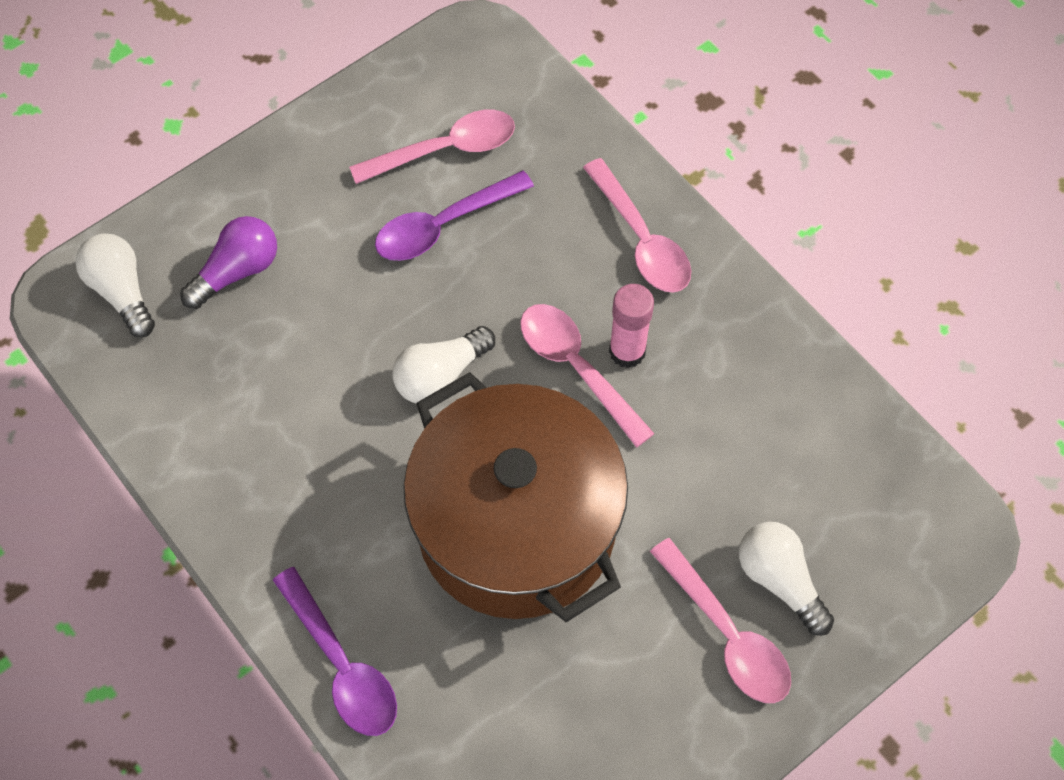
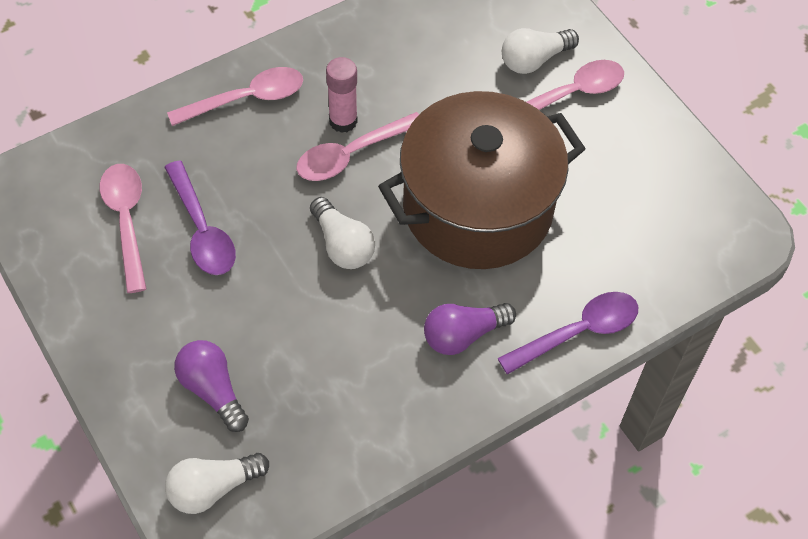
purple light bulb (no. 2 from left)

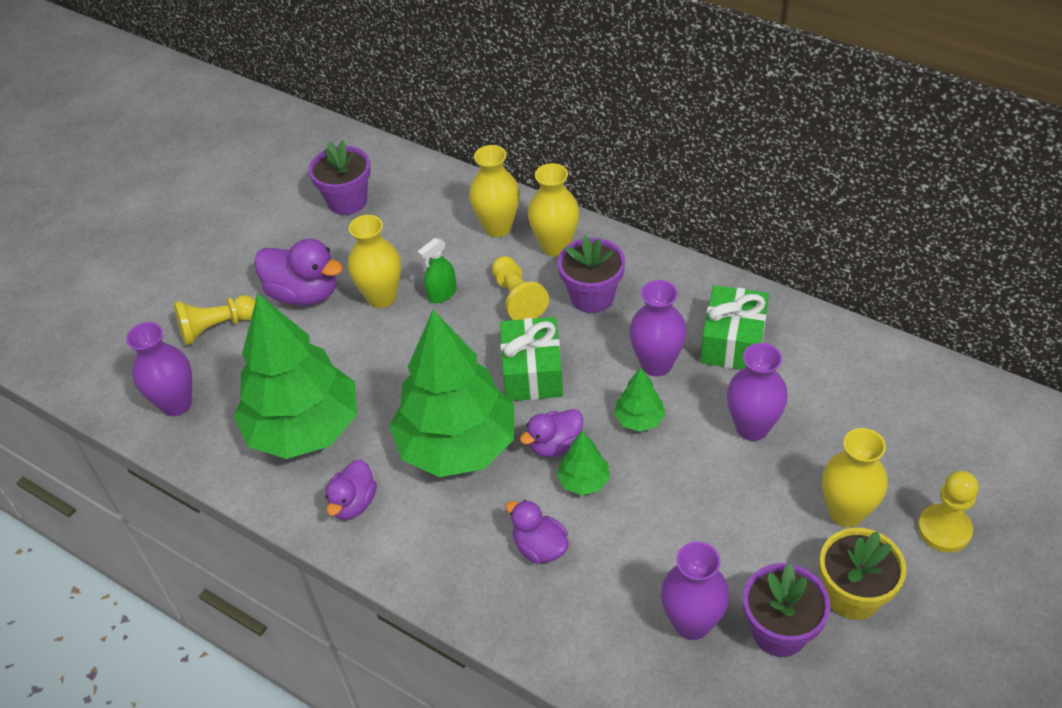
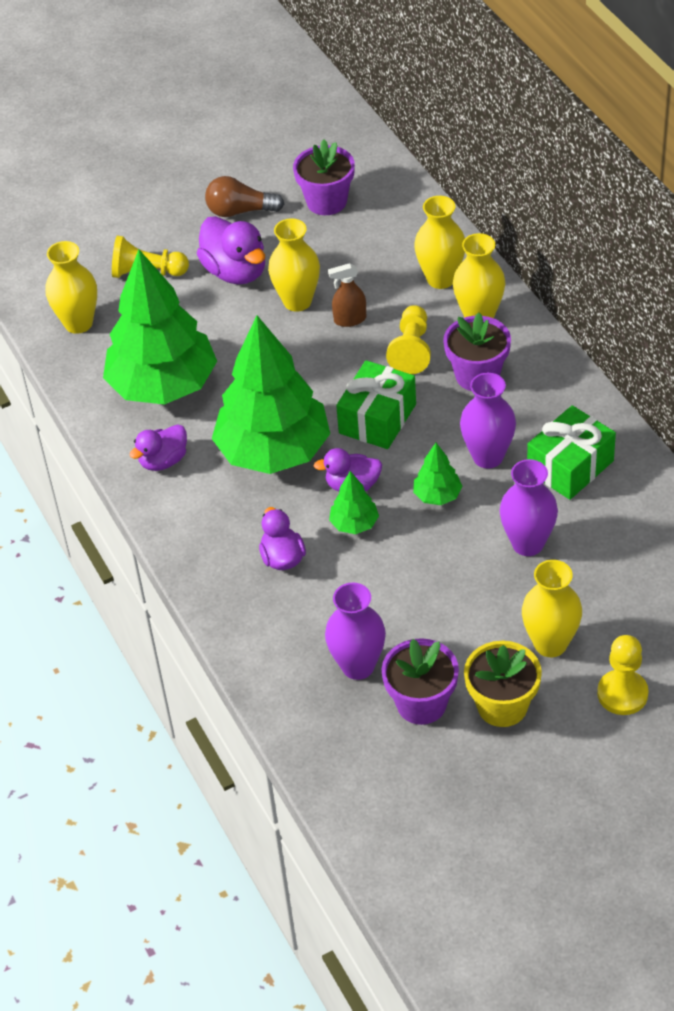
brown light bulb; yellow vase (no. 1 from left); brown spray bottle

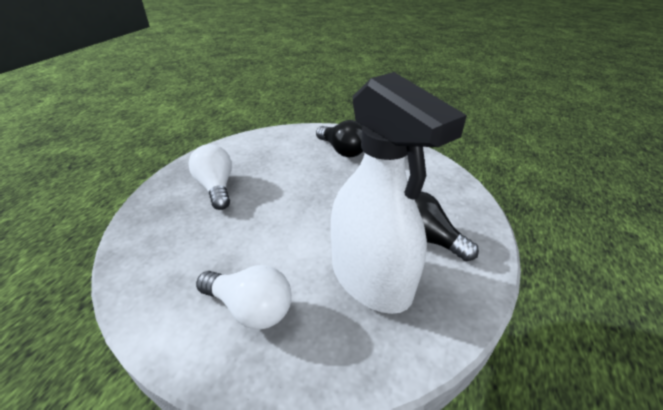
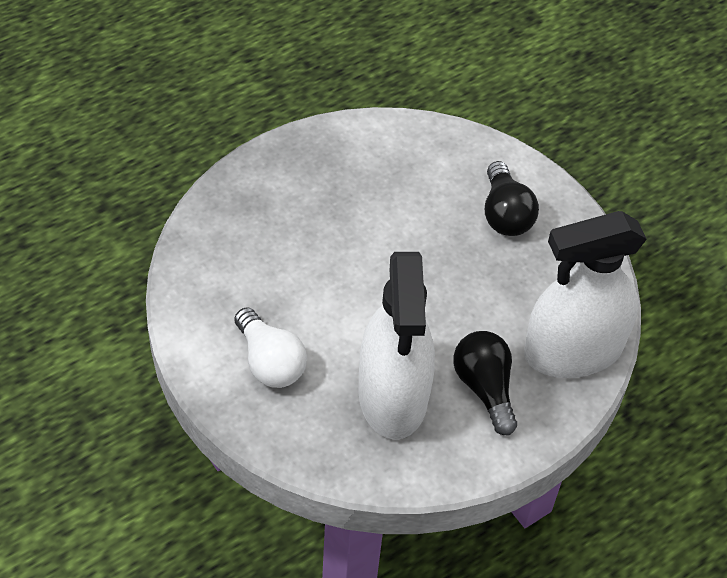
white light bulb (no. 1 from left in the first image); white spray bottle (no. 2 from left)

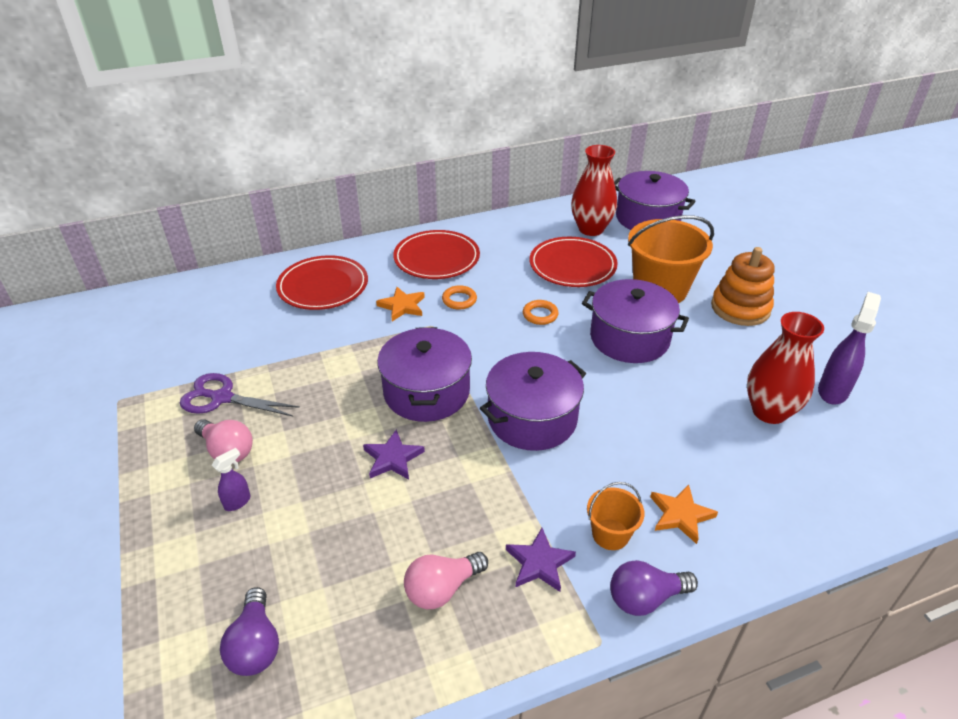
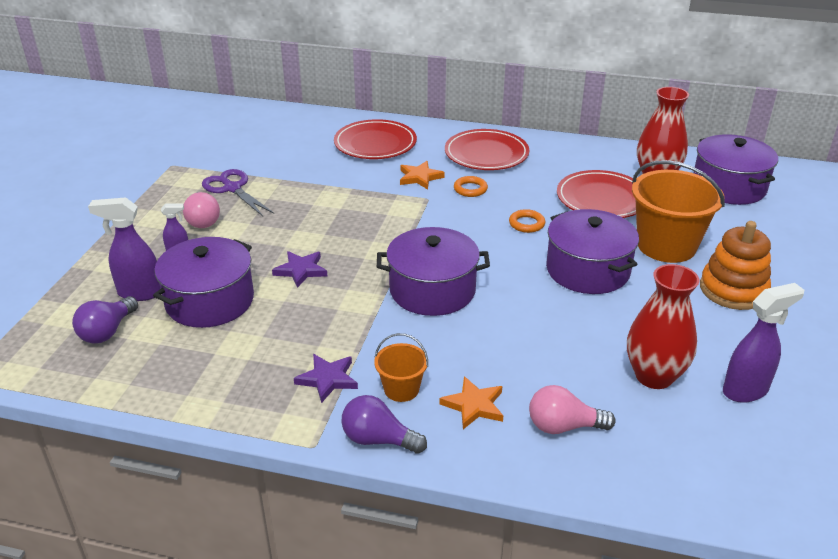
purple spray bottle (no. 1 from left); purple pot (no. 1 from left); pink light bulb (no. 2 from left)

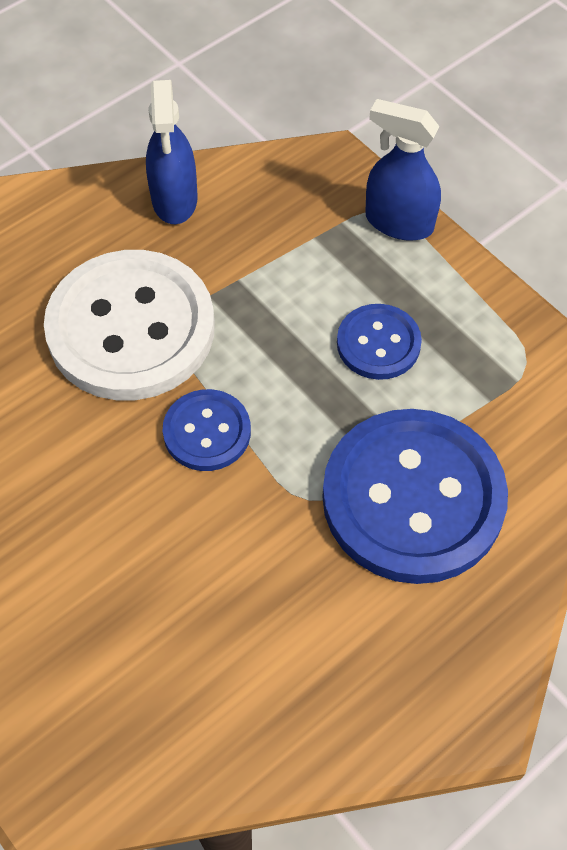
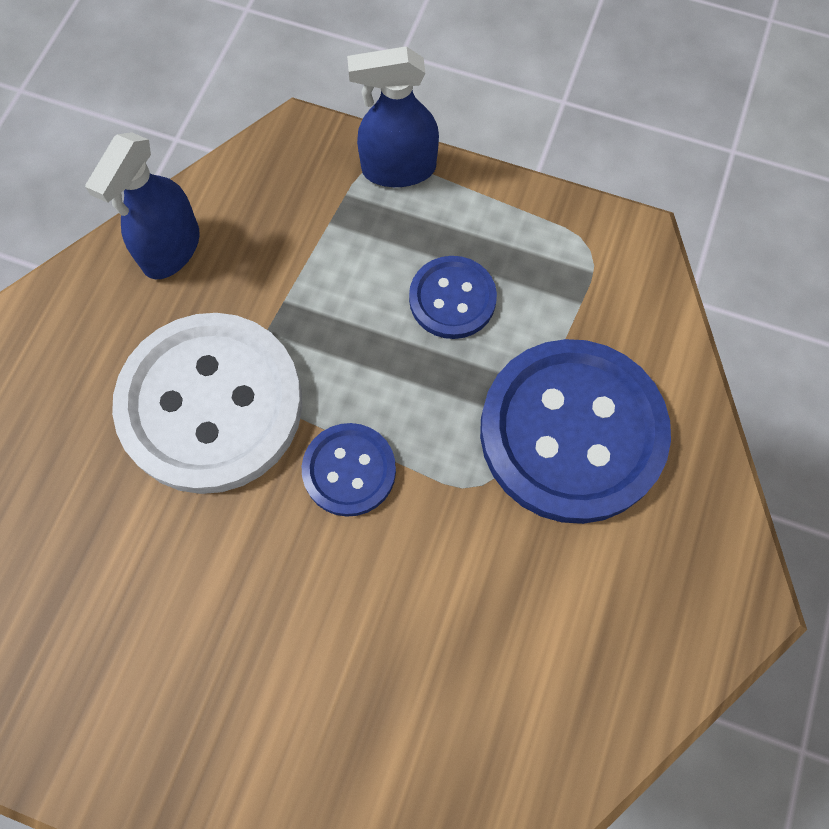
blue spray bottle (no. 1 from left)

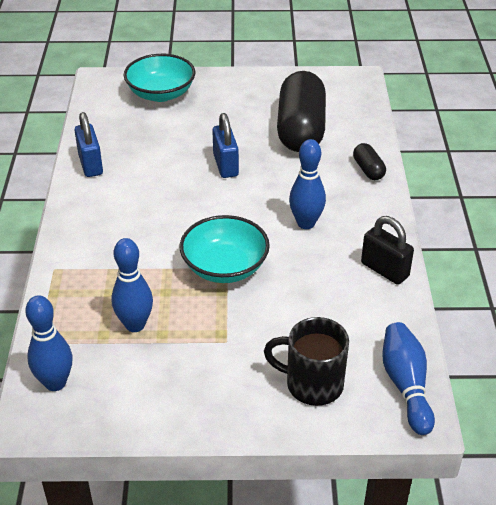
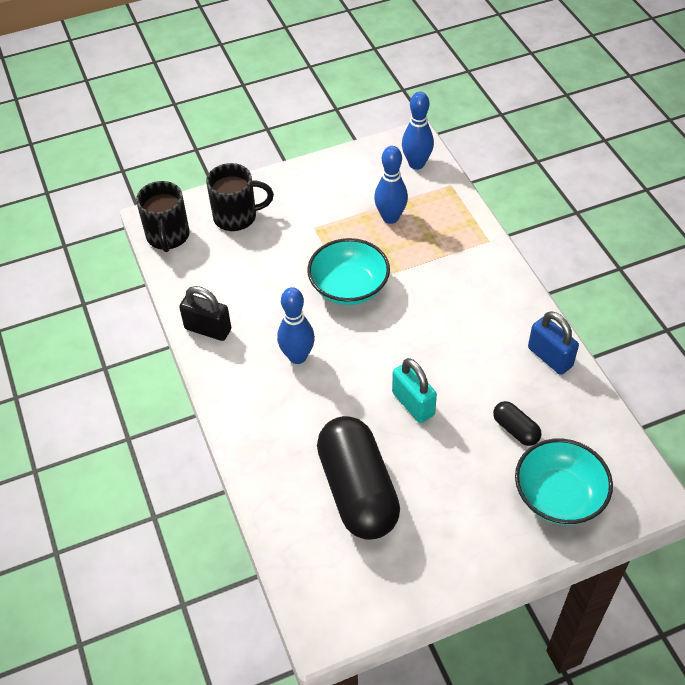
black capsule (no. 2 from left); black mug (no. 1 from left); turquoise padlock

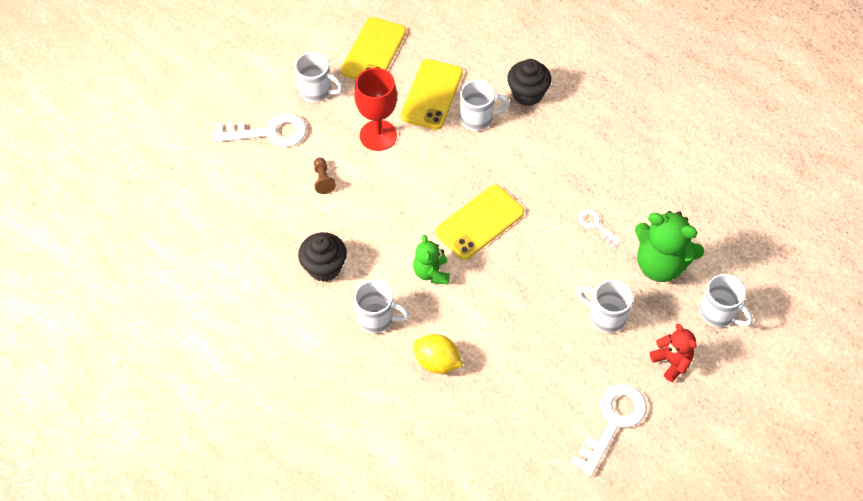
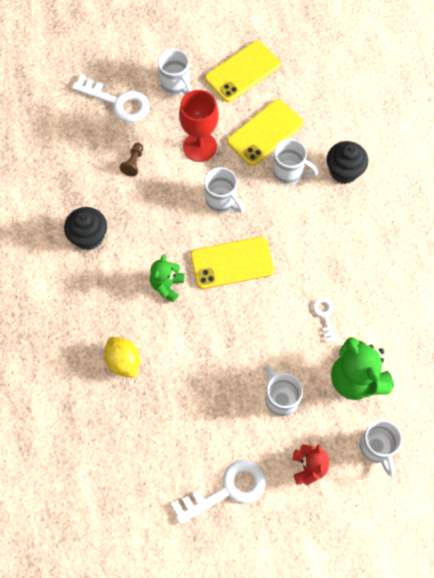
white mug (no. 2 from left)

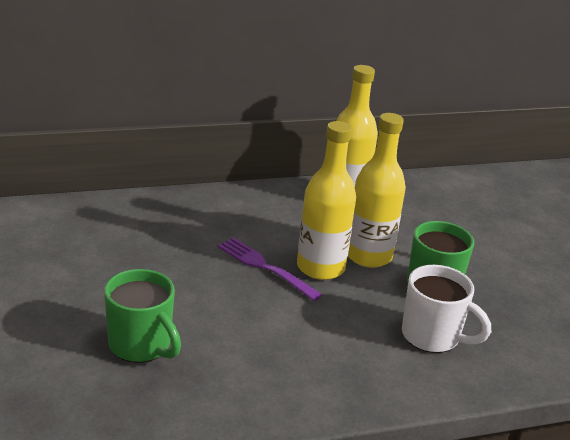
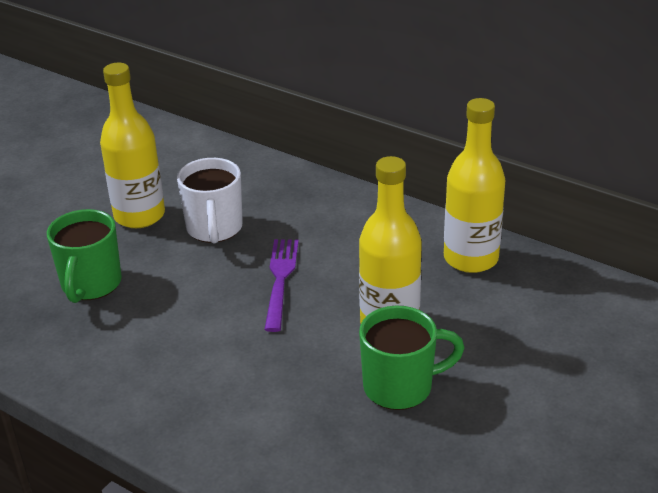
yellow bottle (no. 1 from left); white mug

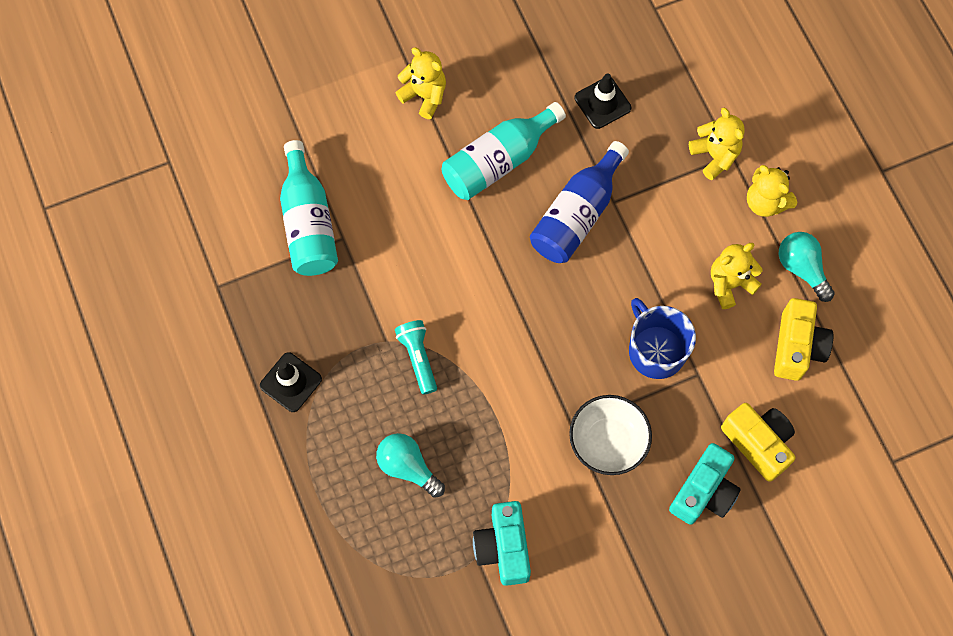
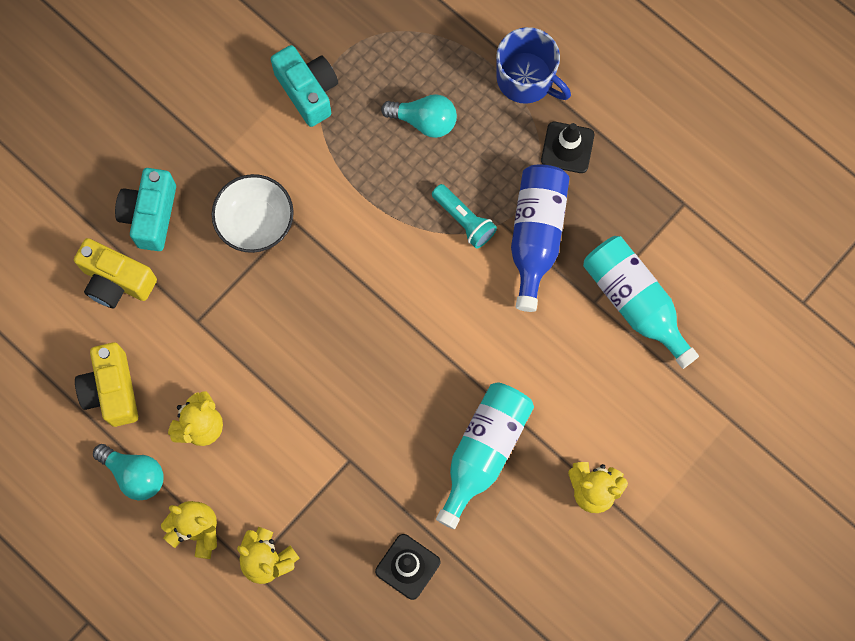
blue bottle; blue mug

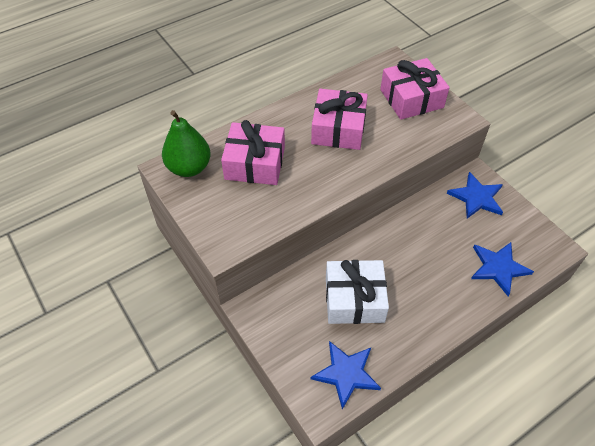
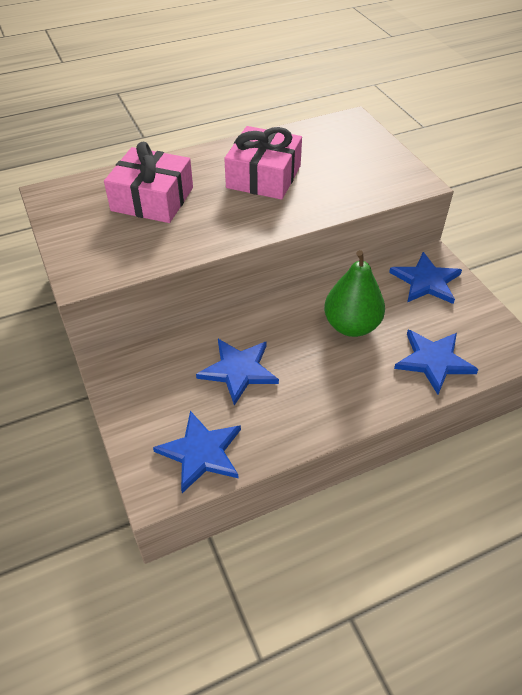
pink gift (no. 3 from left in the first image); green pear; blue star (no. 2 from left)

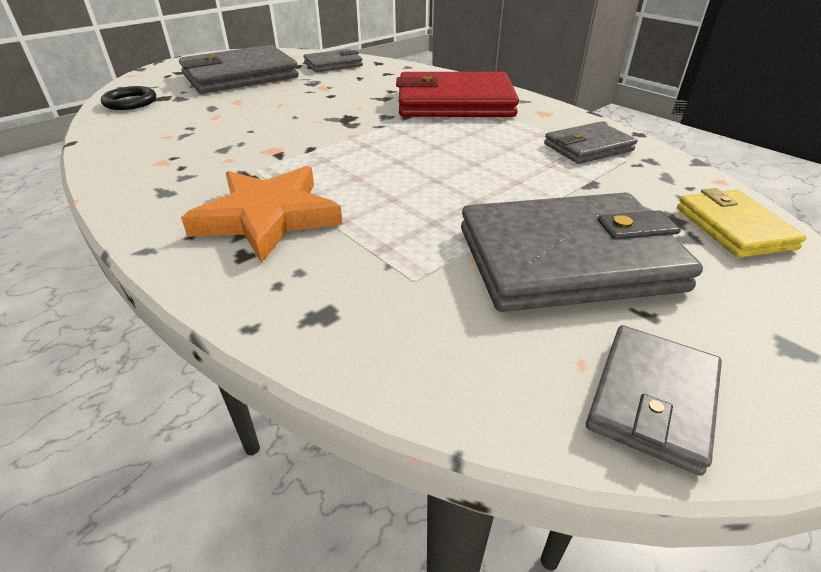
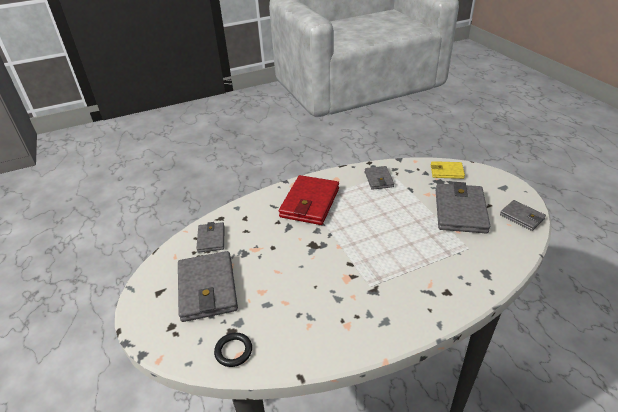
orange star

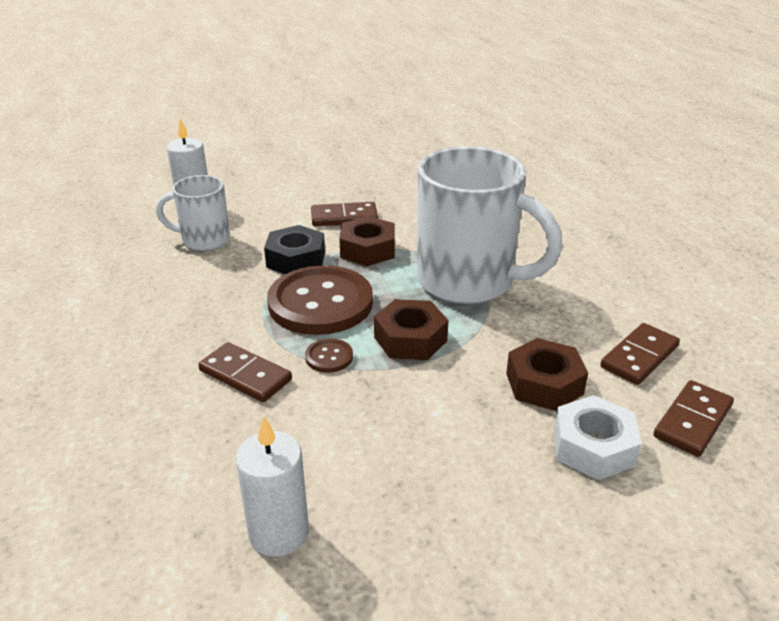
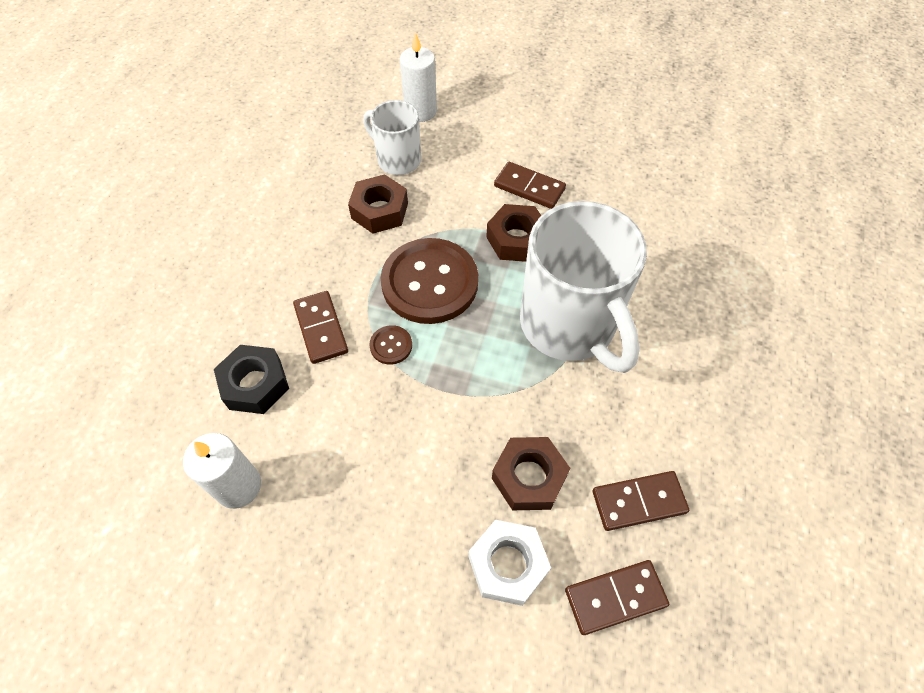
black nut; brown nut (no. 1 from left)

